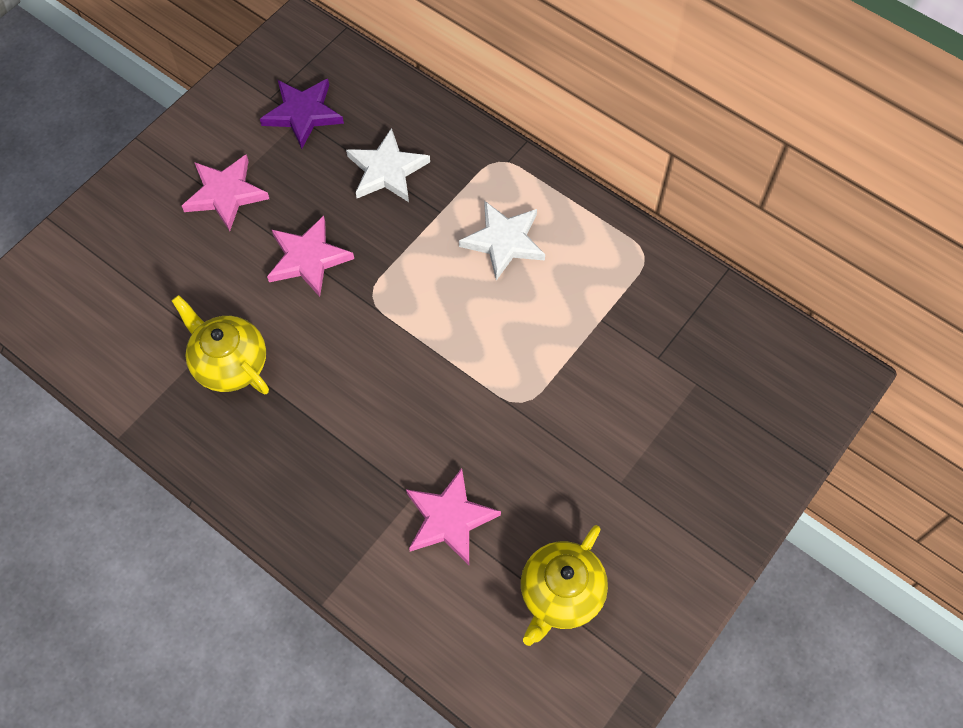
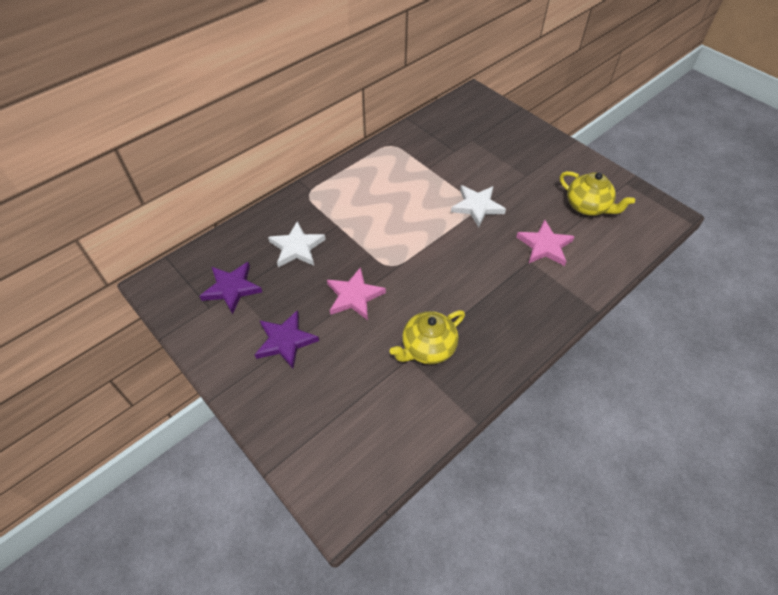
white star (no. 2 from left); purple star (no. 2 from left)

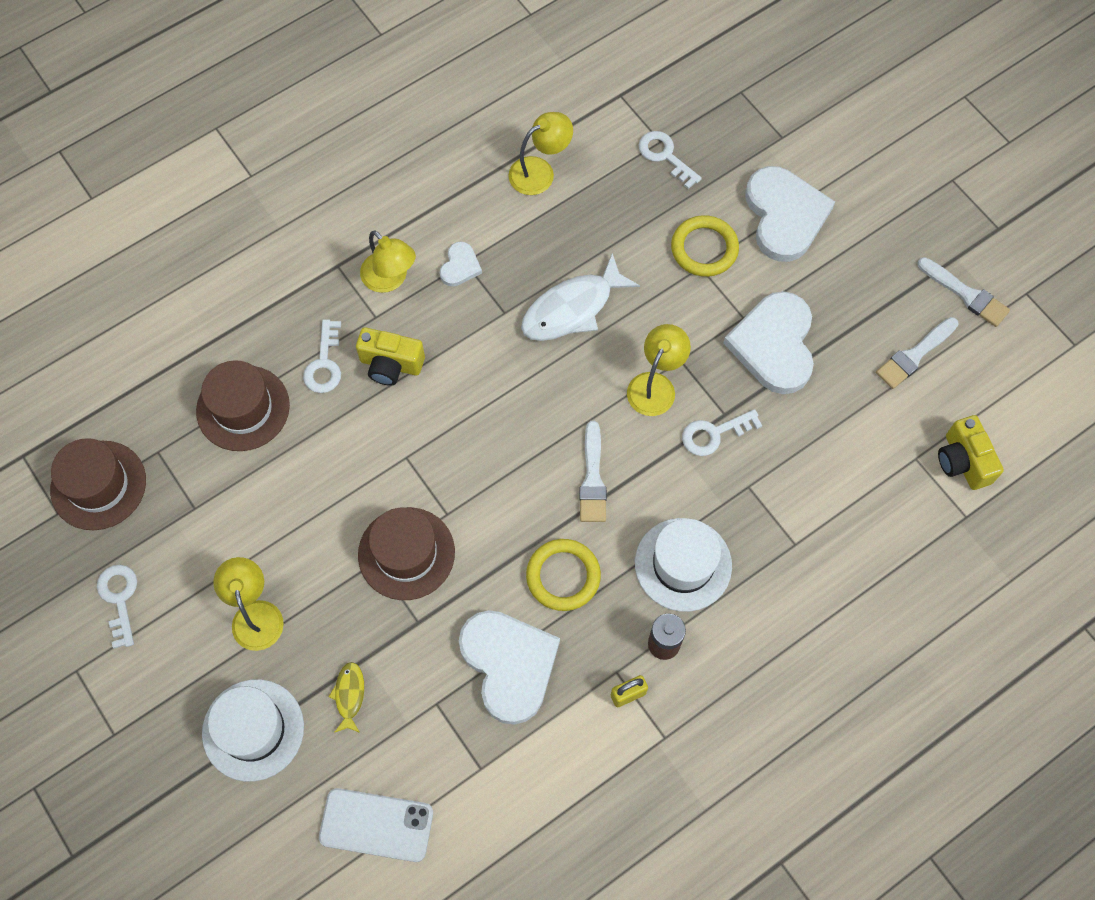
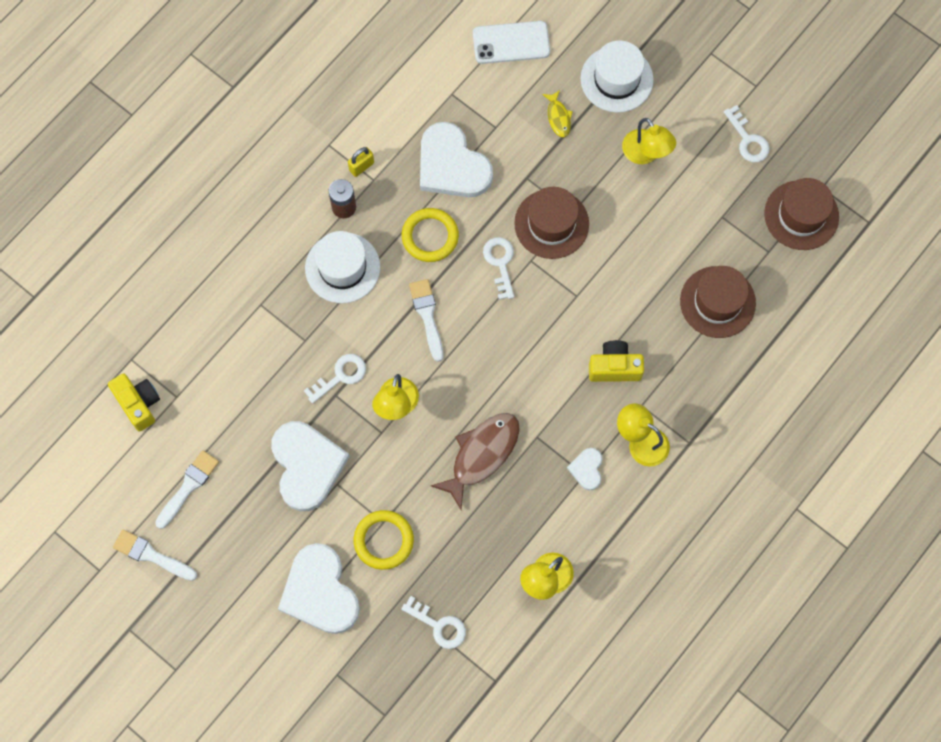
white key (no. 3 from left); brown fish

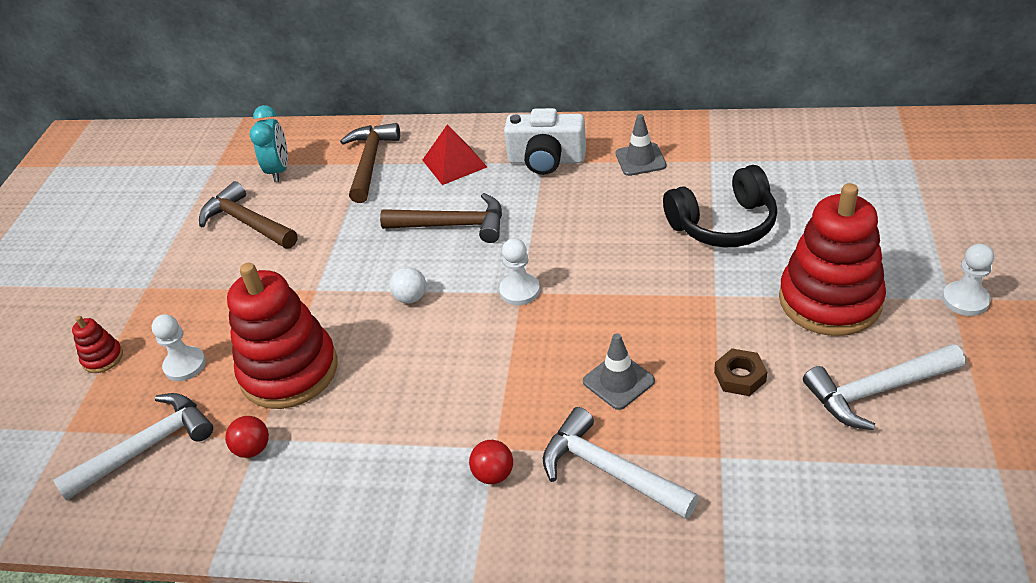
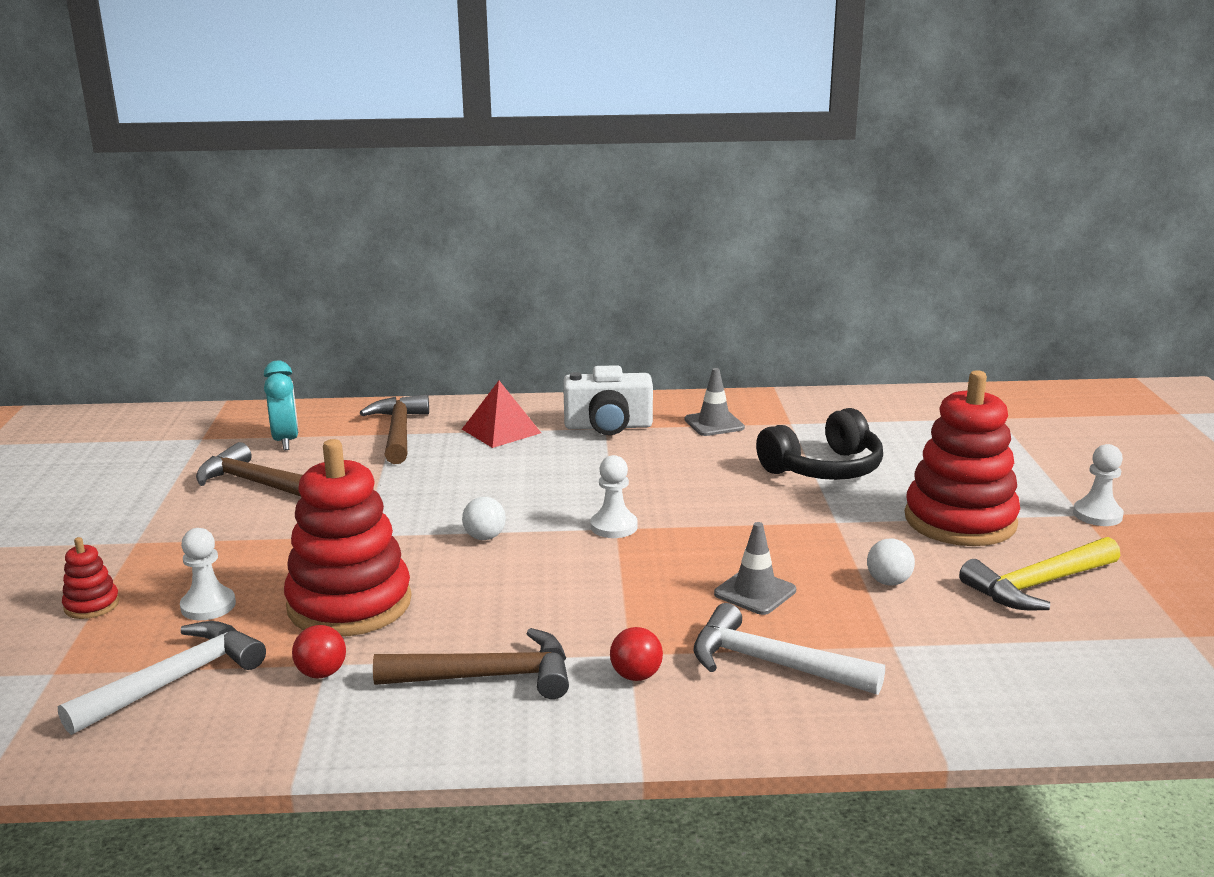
brown hammer (no. 3 from left); white ball (no. 2 from left); yellow hammer

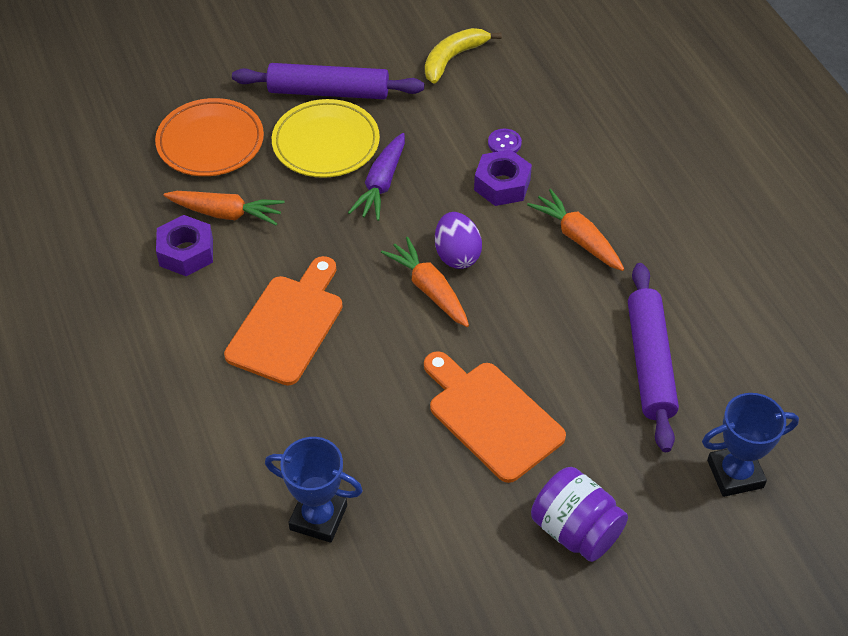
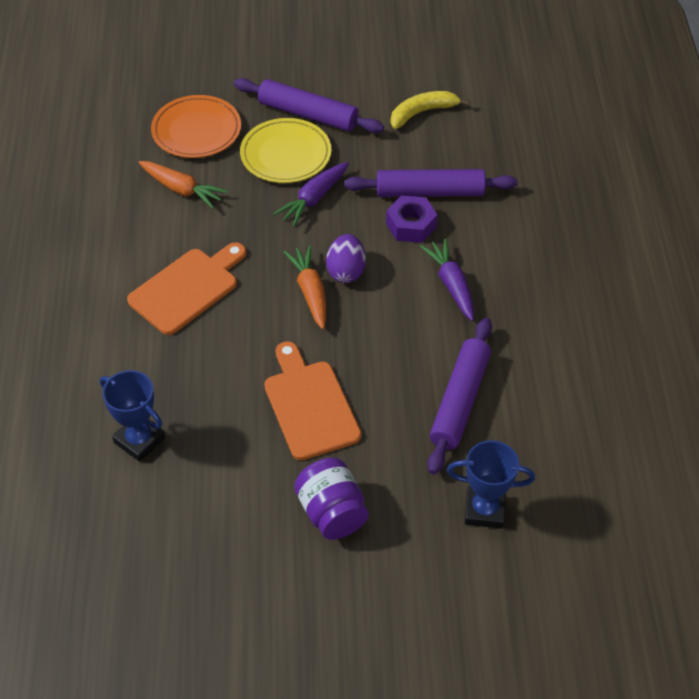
purple nut (no. 1 from left in the first image); purple rolling pin (no. 2 from left); purple carrot (no. 2 from left)

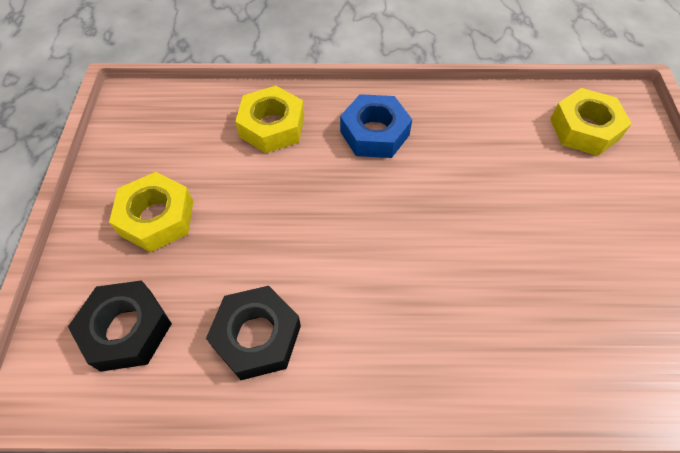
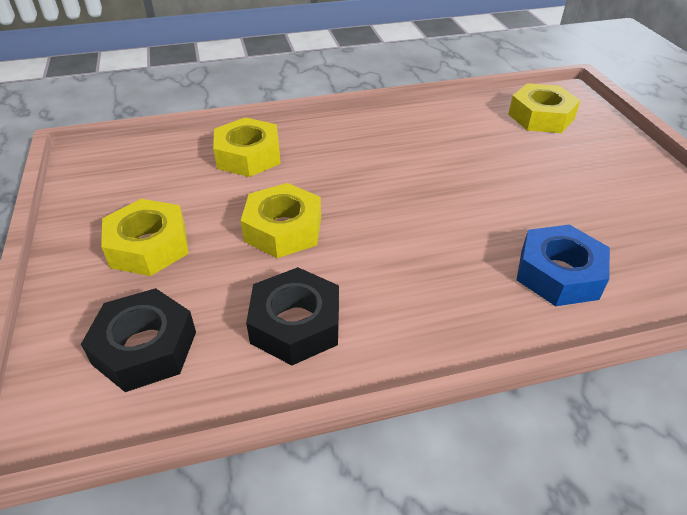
yellow nut (no. 3 from left); blue nut

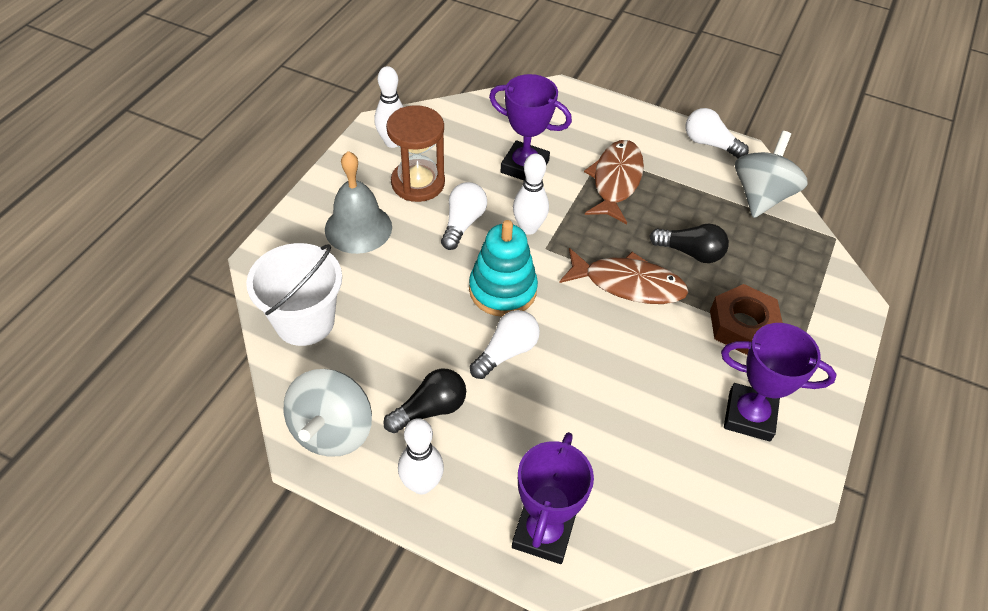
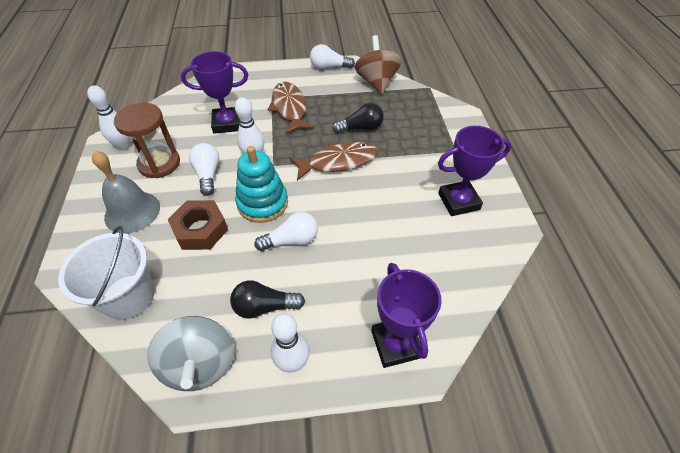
brown nut; brown spinning top; black light bulb (no. 1 from left); white light bulb (no. 2 from left)

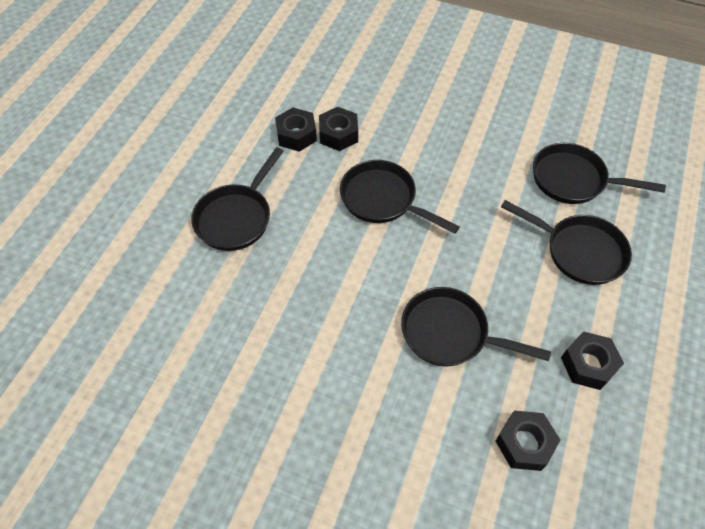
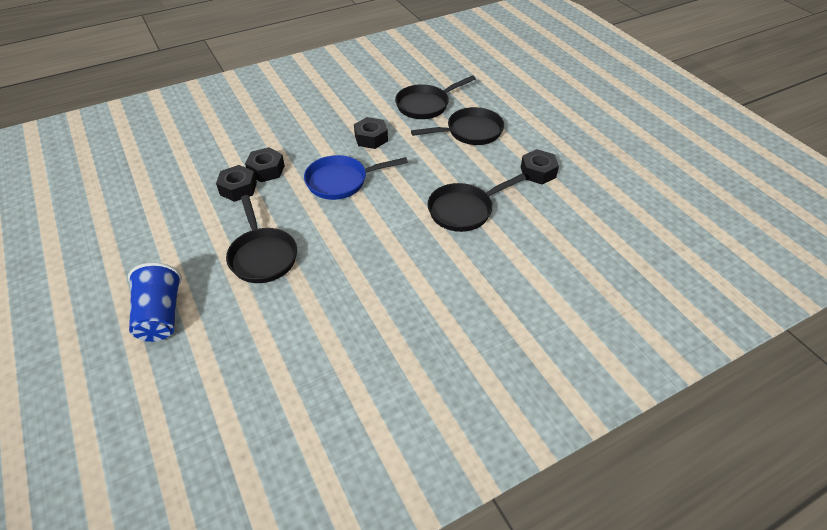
blue cup; black nut (no. 3 from left); blue pan

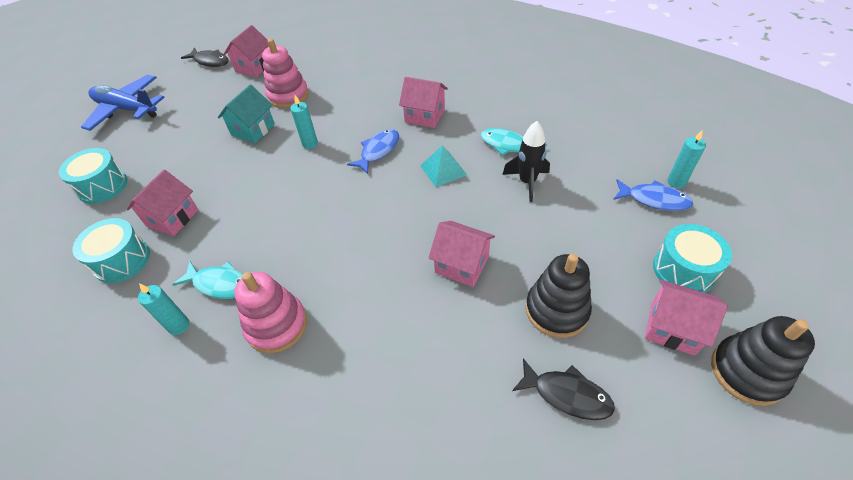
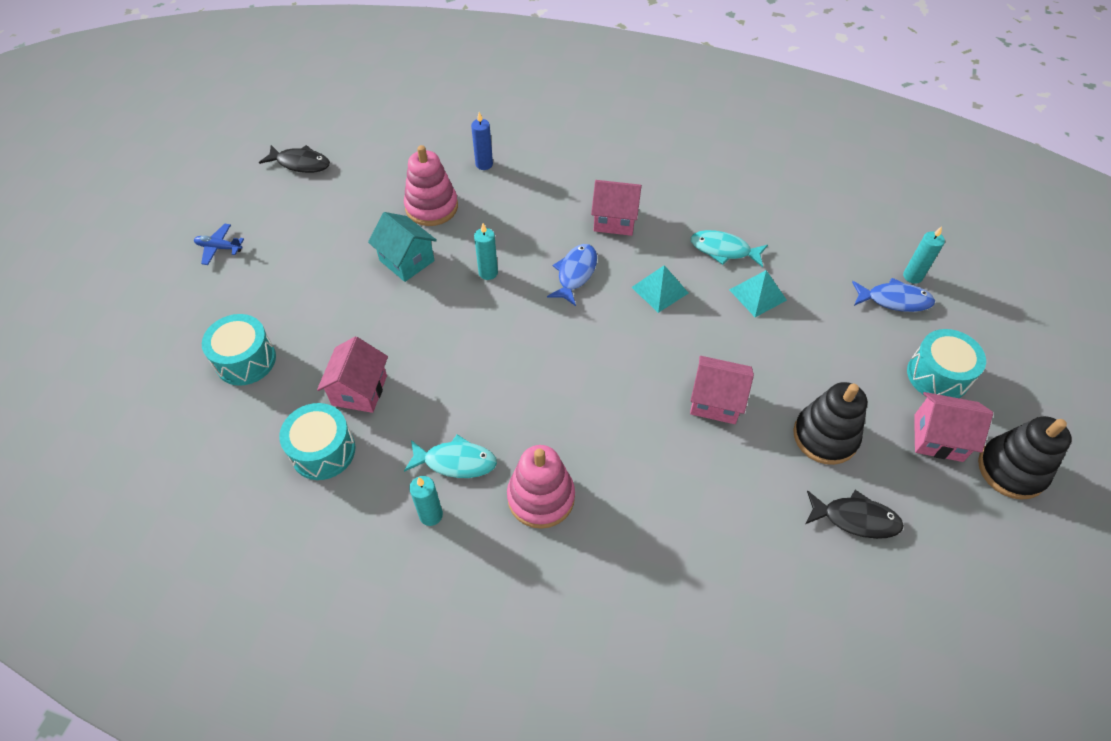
pink house (no. 2 from left in the first image); blue candle; turquoise pyramid (no. 2 from left); turquoise house; blue plane

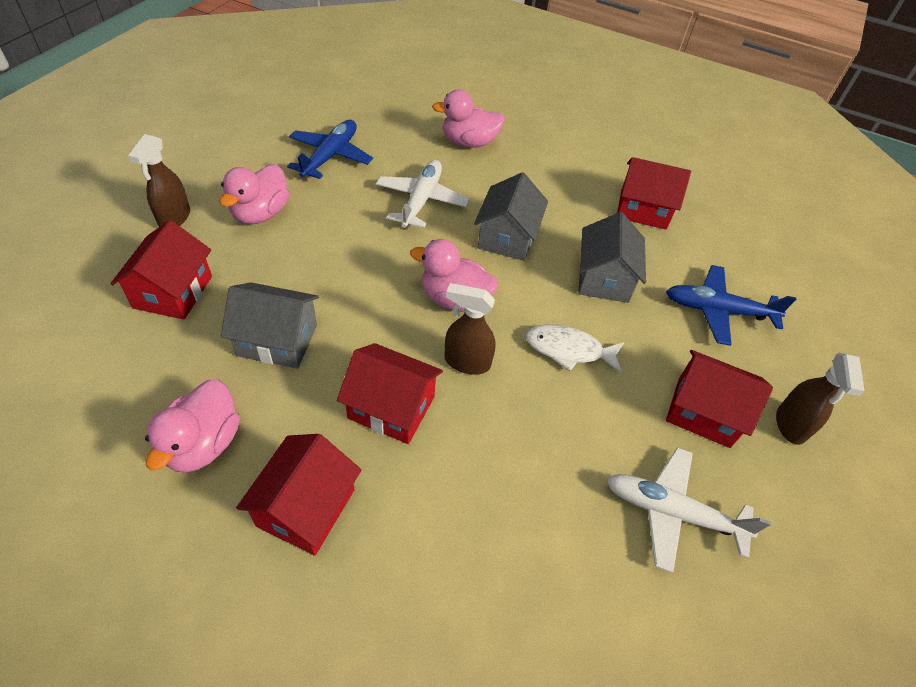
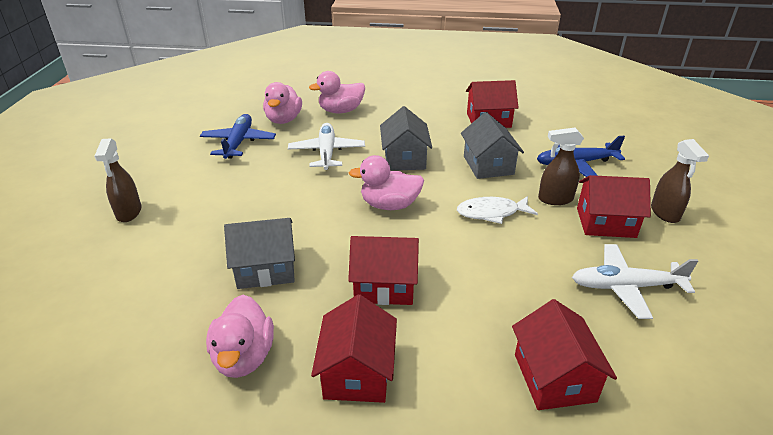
red house (no. 4 from left); pink duck (no. 2 from left); brown spray bottle (no. 2 from left)

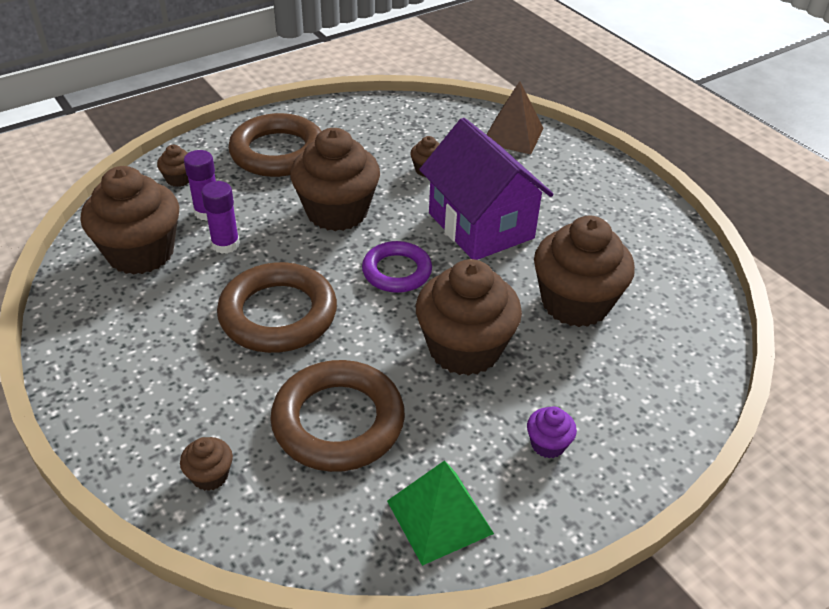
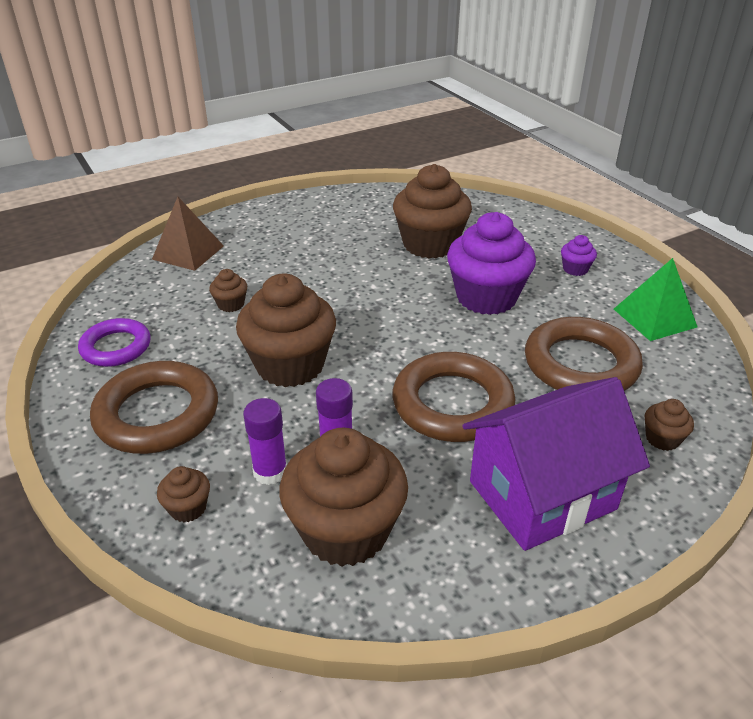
purple ring; purple house; purple cupcake (no. 1 from left)

